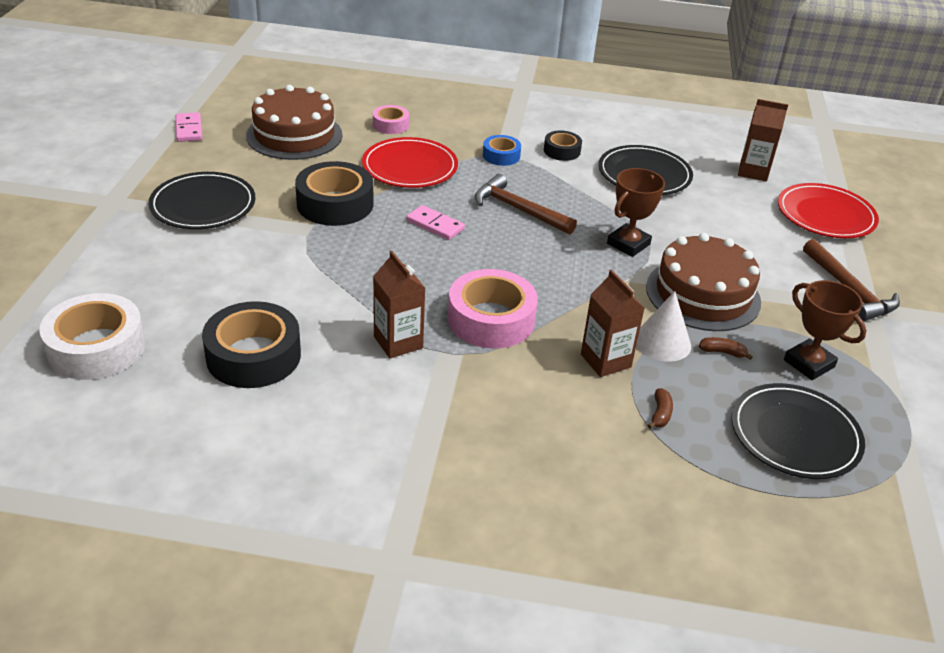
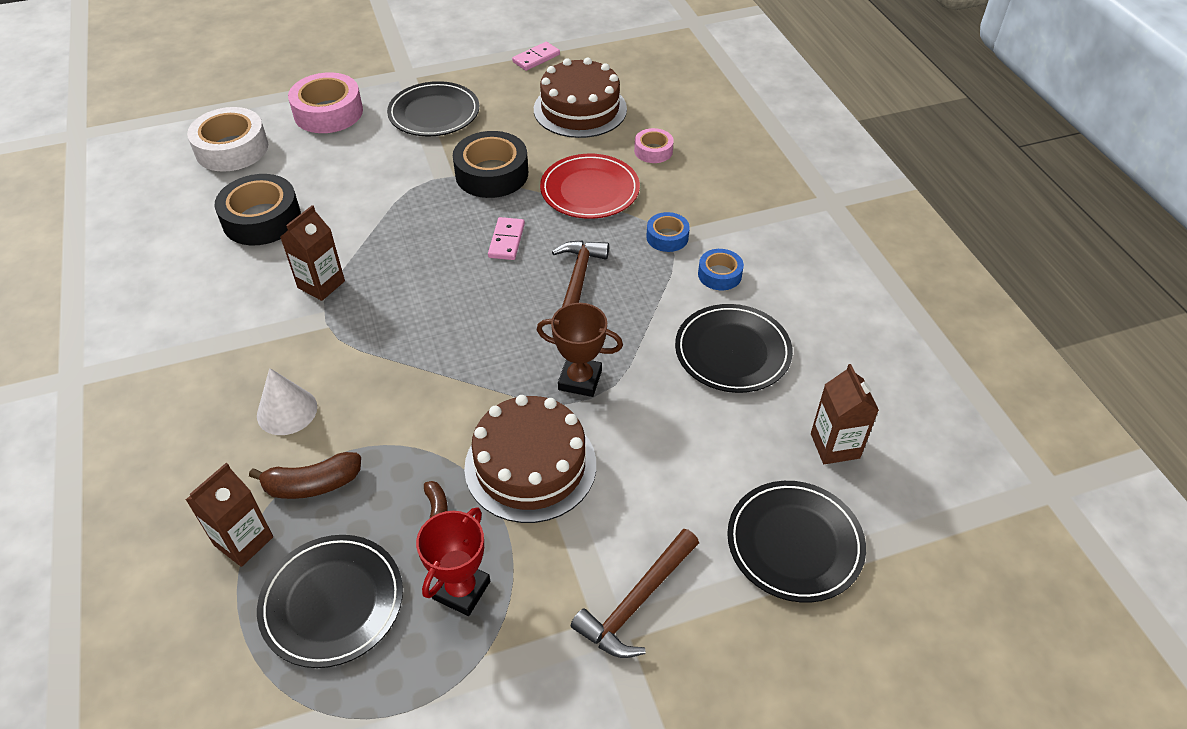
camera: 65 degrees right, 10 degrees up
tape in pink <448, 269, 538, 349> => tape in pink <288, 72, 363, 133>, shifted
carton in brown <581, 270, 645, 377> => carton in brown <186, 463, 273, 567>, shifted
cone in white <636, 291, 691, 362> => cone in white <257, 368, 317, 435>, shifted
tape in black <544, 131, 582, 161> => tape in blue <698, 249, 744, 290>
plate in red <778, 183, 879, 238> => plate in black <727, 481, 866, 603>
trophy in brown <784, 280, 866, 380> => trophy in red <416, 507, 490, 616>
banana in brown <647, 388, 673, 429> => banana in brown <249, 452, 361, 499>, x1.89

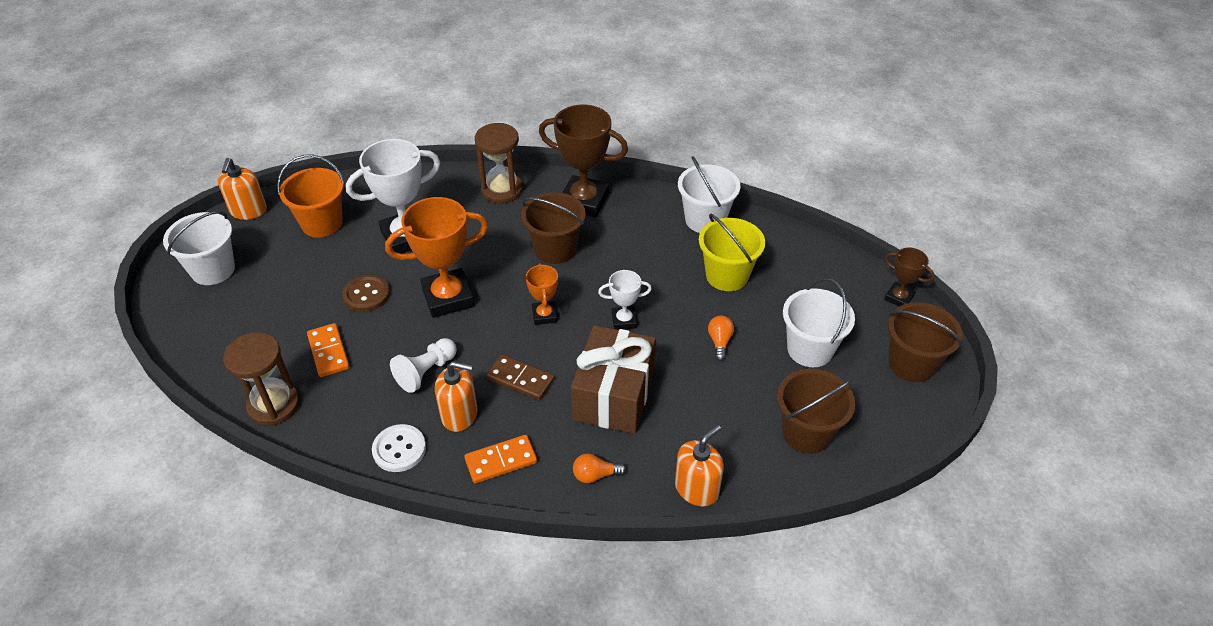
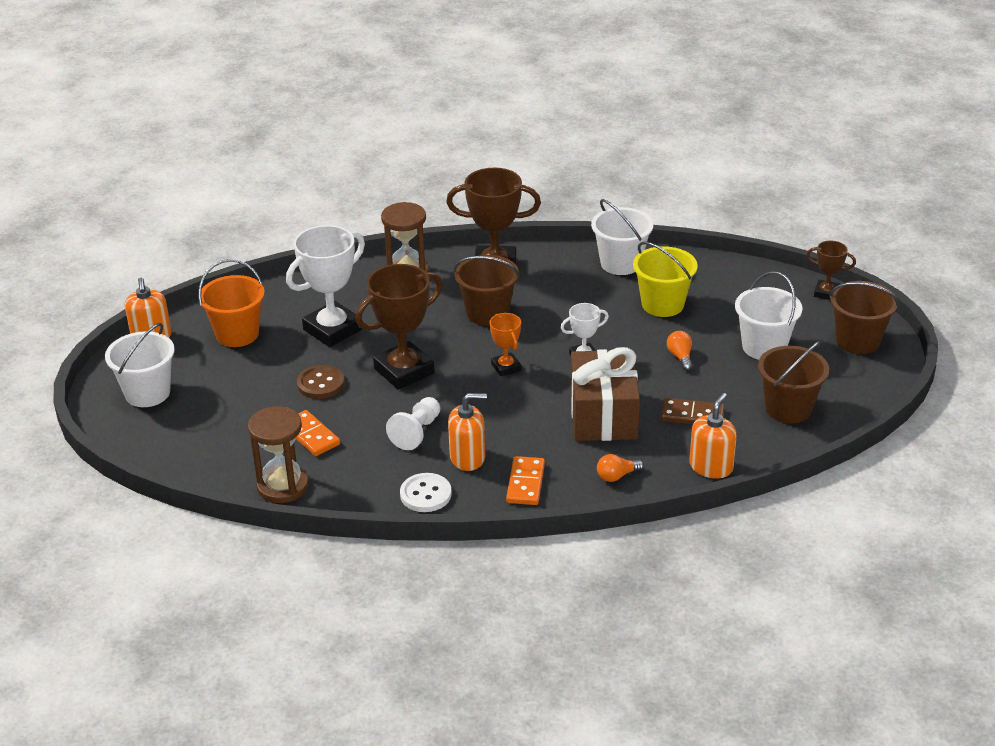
camera: 15 degrees left, 10 degrees down
domino in brown <486, 355, 554, 400> => domino in brown <661, 398, 724, 424>, shifted
trophy in orange <385, 197, 488, 318> => trophy in brown <355, 264, 443, 390>
domino in orange <464, 435, 537, 483> => domino in orange <506, 456, 545, 505>, 45 degrees counterclockwise

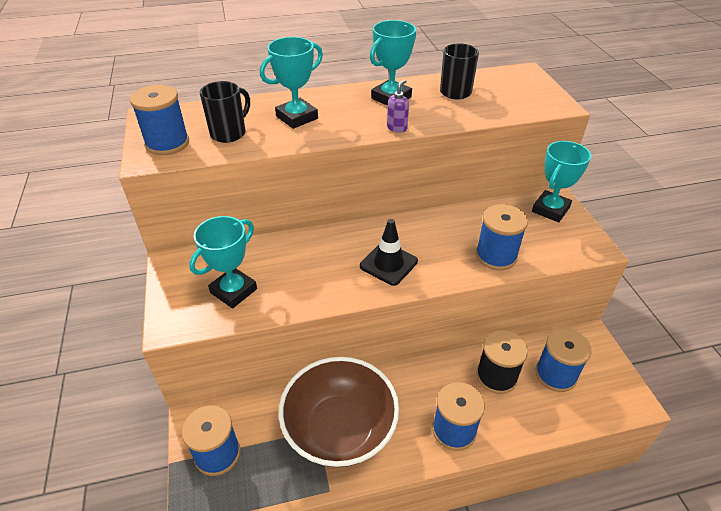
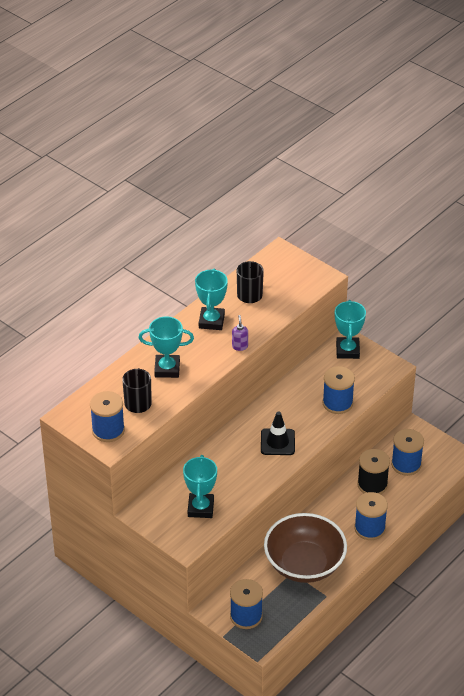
camera: 35 degrees left, 0 degrees up
trophy in turquoise <260, 37, 323, 129> => trophy in turquoise <139, 316, 194, 378>, 75 degrees clockwise

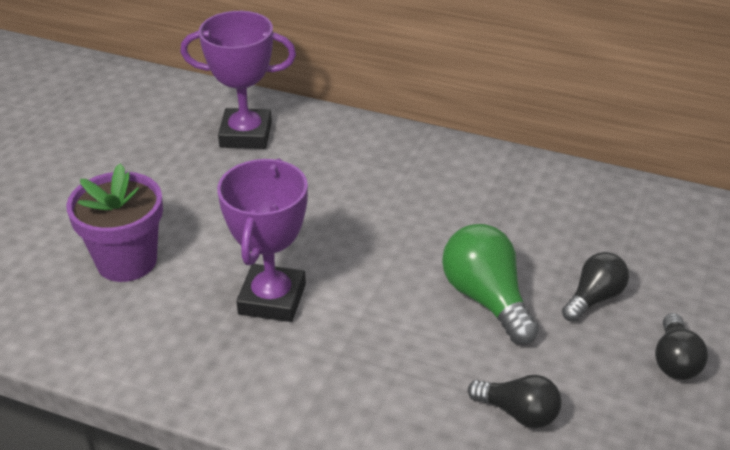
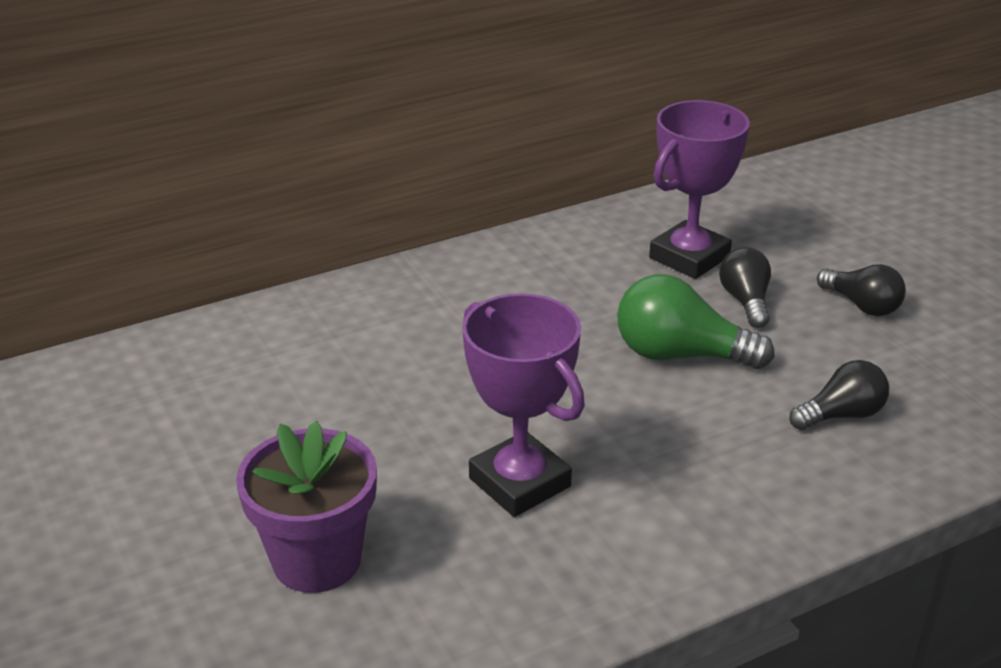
camera: 50 degrees left, 5 degrees down
trophy in purple <180, 11, 296, 149> => trophy in purple <649, 100, 750, 279>, shifted

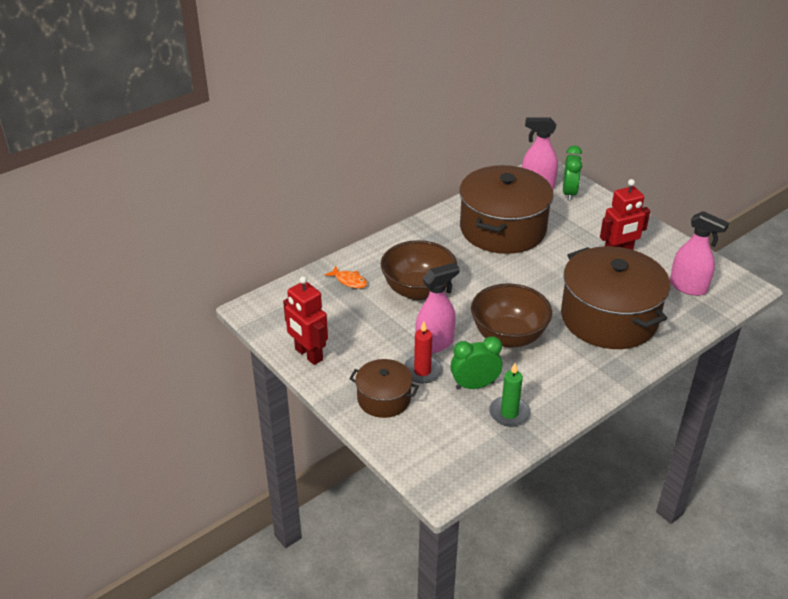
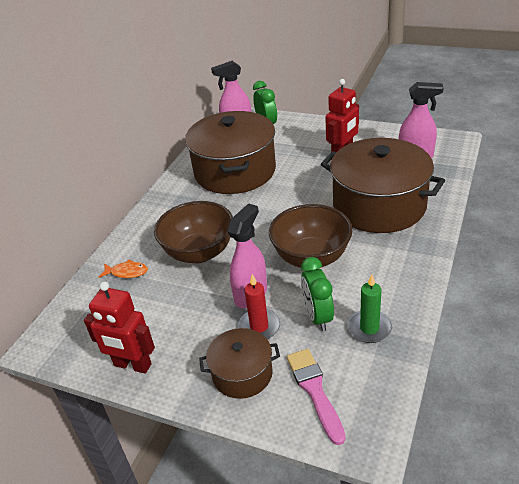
camera: 25 degrees left, 0 degrees up
nothing => brush in pink <287, 349, 346, 445>
clock in green <450, 336, 503, 389> => clock in green <301, 257, 334, 331>, 60 degrees counterclockwise

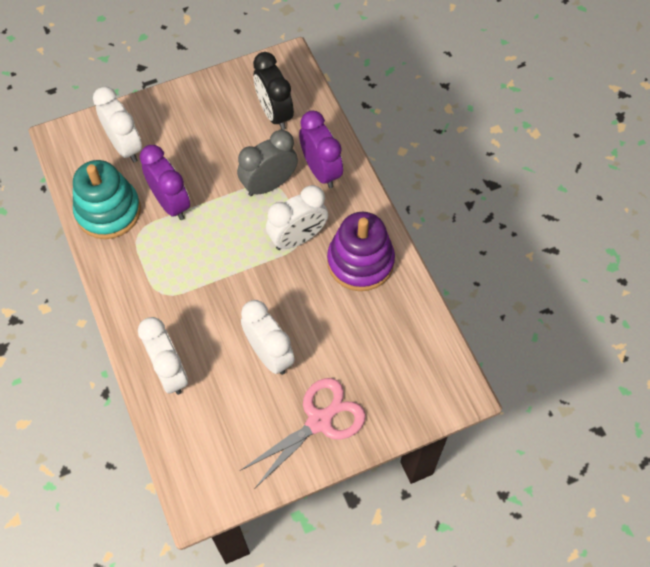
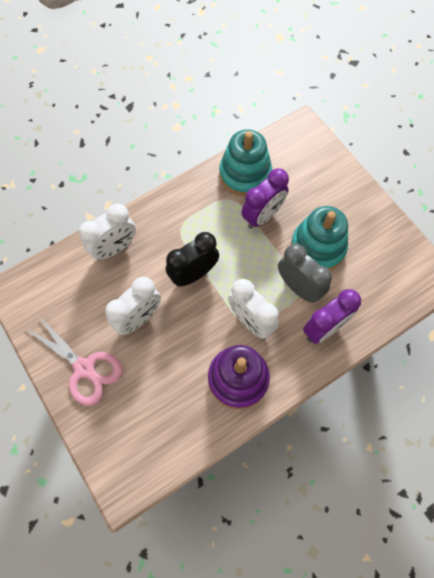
camera: 80 degrees right, 5 degrees up
clock in white <93, 86, 142, 162> => nothing
nothing => stacking toy in turquoise <291, 206, 348, 270>
clock in black <253, 52, 294, 130> => clock in black <166, 232, 219, 286>, shifted

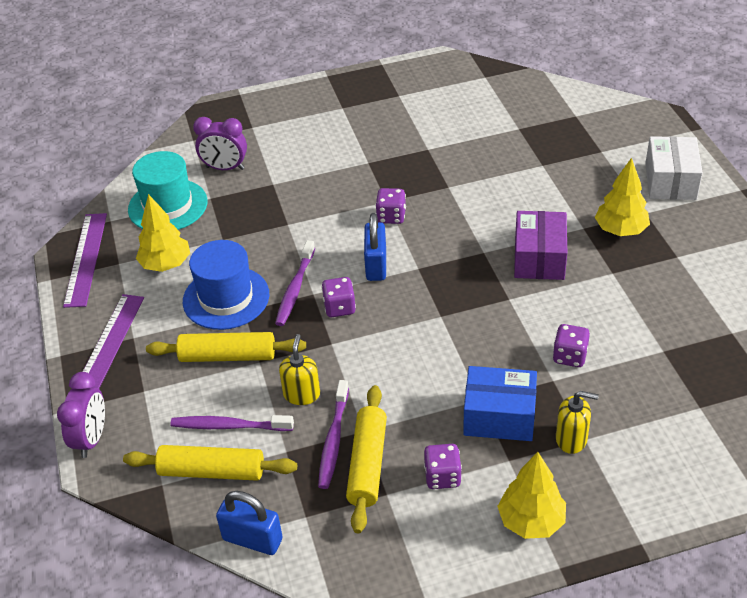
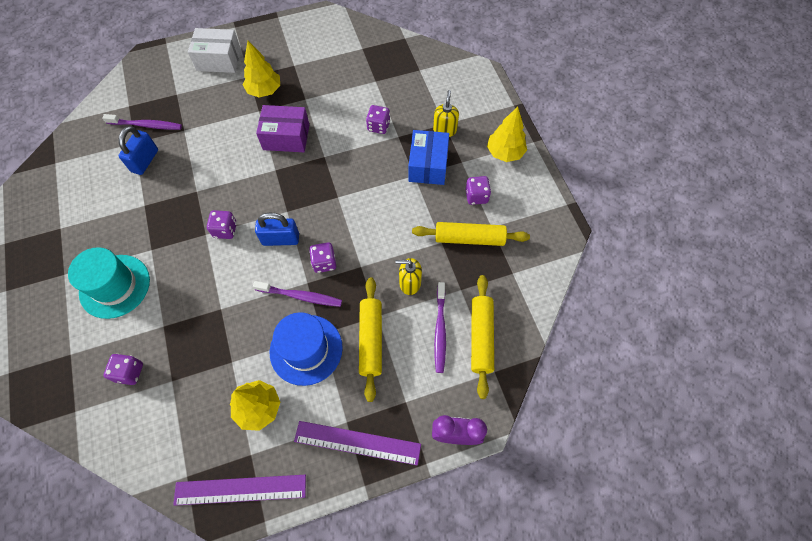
camera: 95 degrees left, 20 degrees up
hat in turquoise <128, 151, 208, 230> => hat in turquoise <68, 247, 150, 319>, shifted
padlock in blue <216, 491, 283, 555> => padlock in blue <118, 126, 158, 175>, shifted
toothbrush in purple <318, 380, 349, 489> => toothbrush in purple <102, 114, 182, 130>, shifted
clock in purple <193, 117, 247, 170> => dice in purple <104, 354, 143, 385>

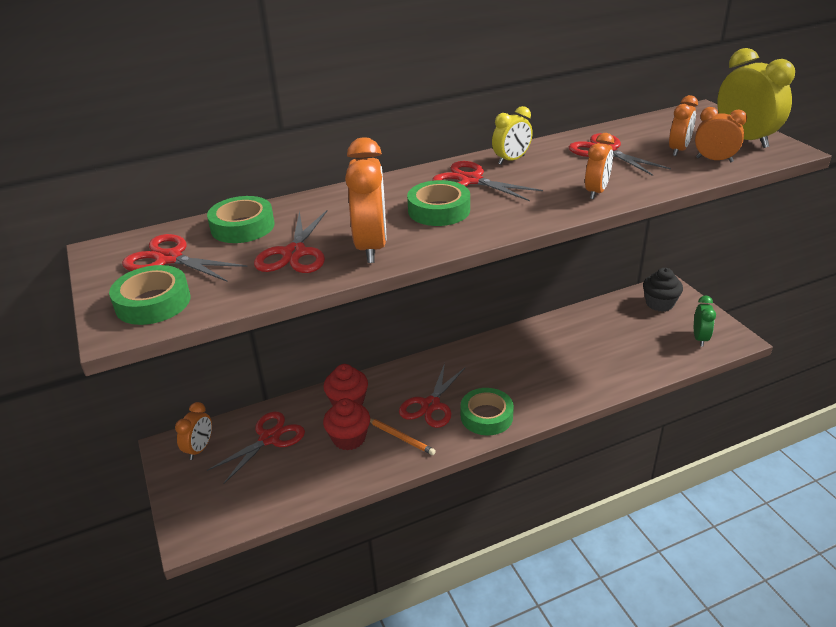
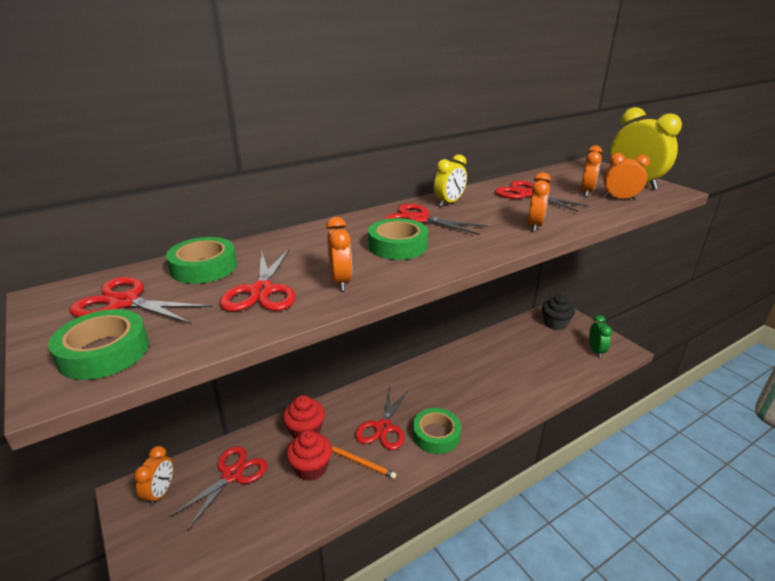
camera: 10 degrees left, 5 degrees down
clock in orange <345, 137, 386, 263> => clock in orange <326, 217, 352, 291>, x0.60

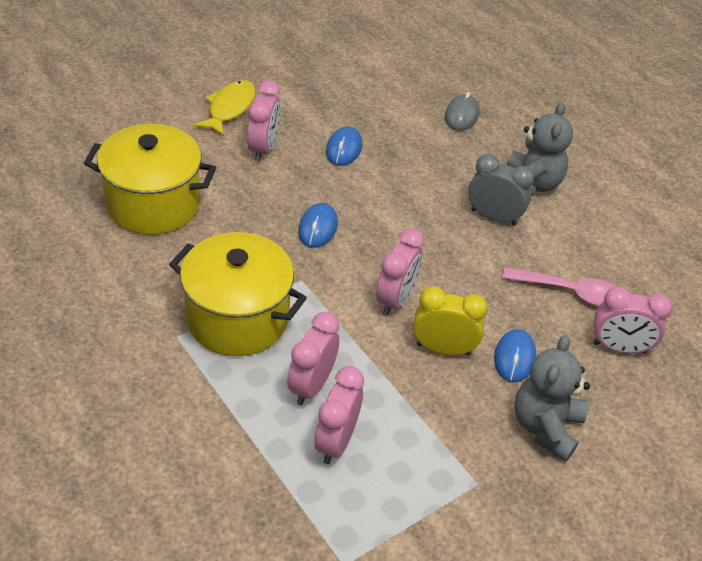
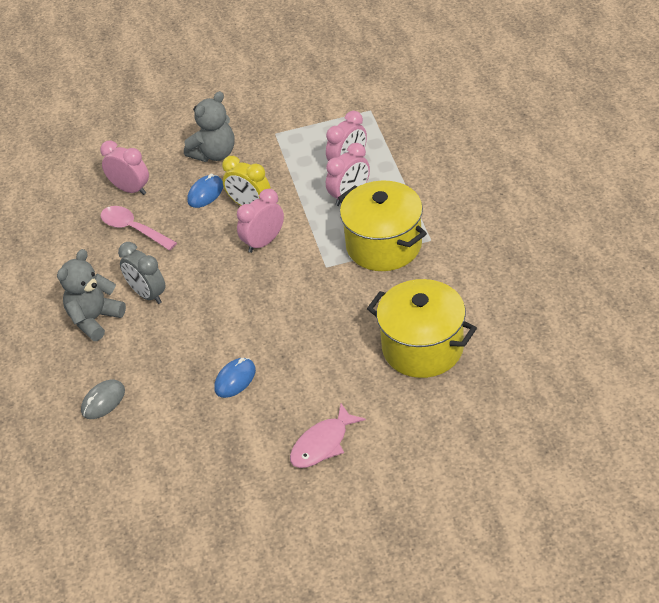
camera: 150 degrees left, 0 degrees up
clock in pink <247, 80, 281, 162> => nothing
mouse in blue <298, 203, 338, 248> => nothing
fish in yellow <194, 80, 256, 136> => fish in pink <290, 403, 366, 468>

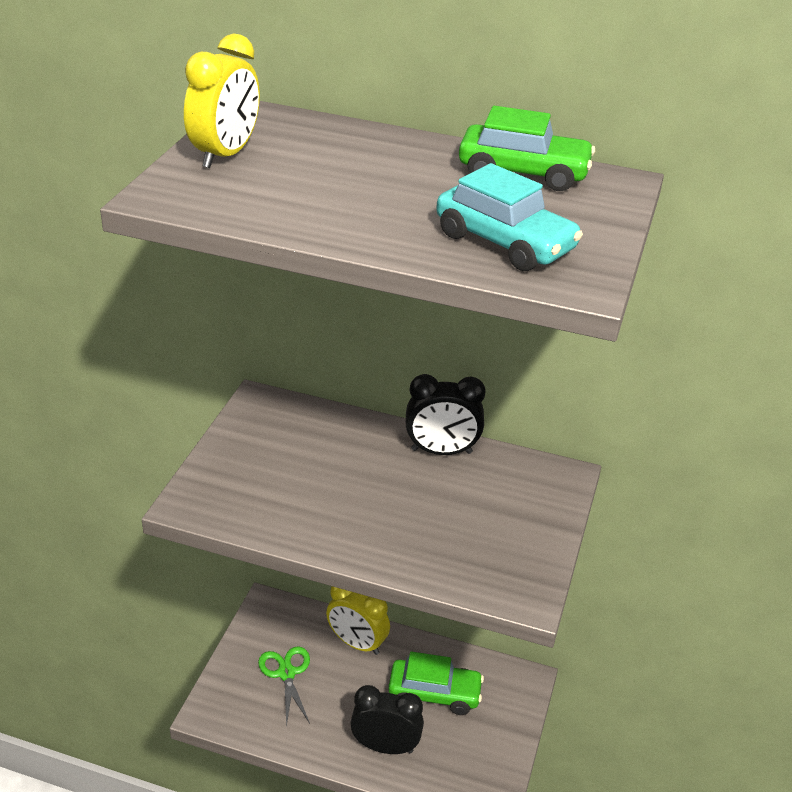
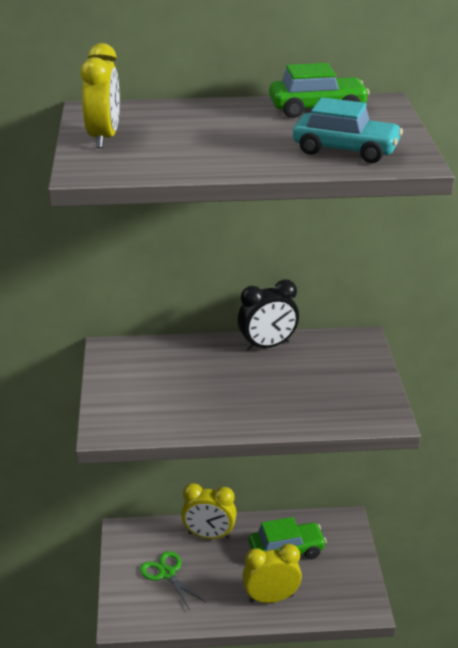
camera: 20 degrees left, 5 degrees down
clock in black <350, 685, 424, 754> => clock in yellow <242, 544, 302, 603>

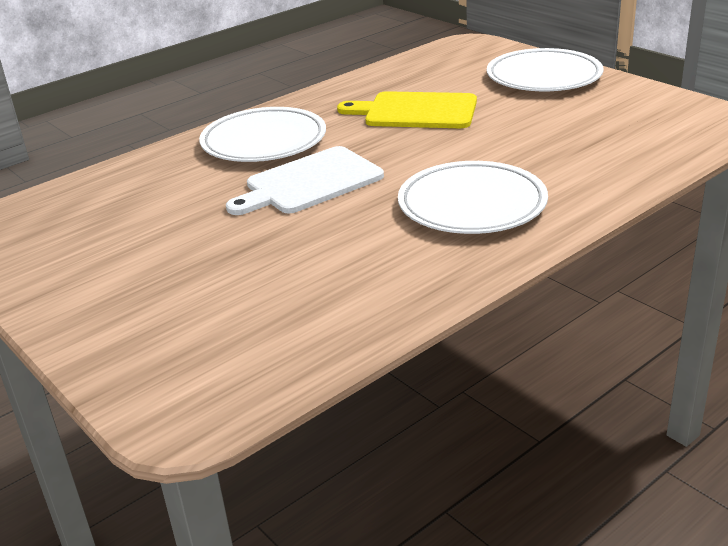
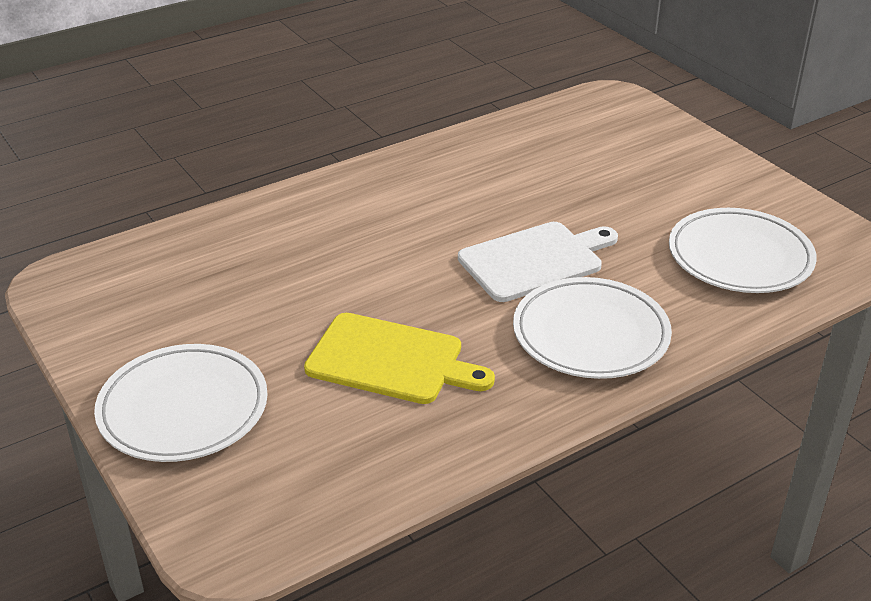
camera: 175 degrees left, 5 degrees up
plate in white <398, 161, 548, 234> => plate in white <669, 208, 817, 293>, shifted

